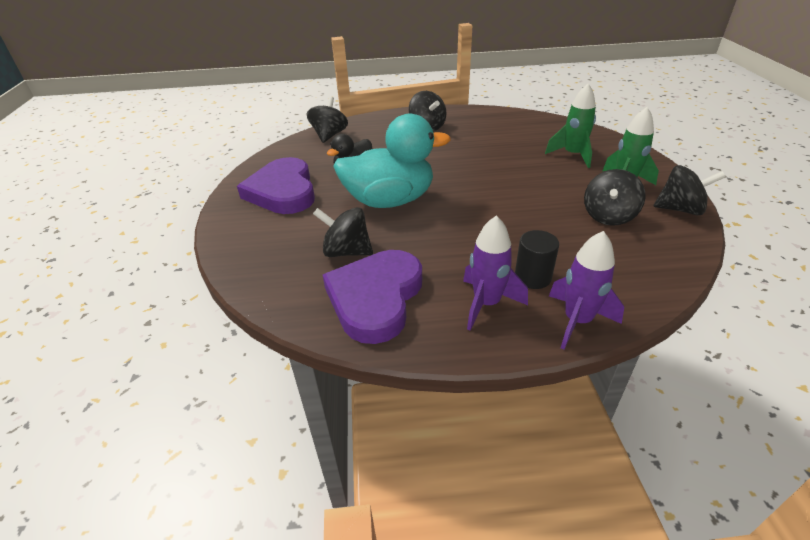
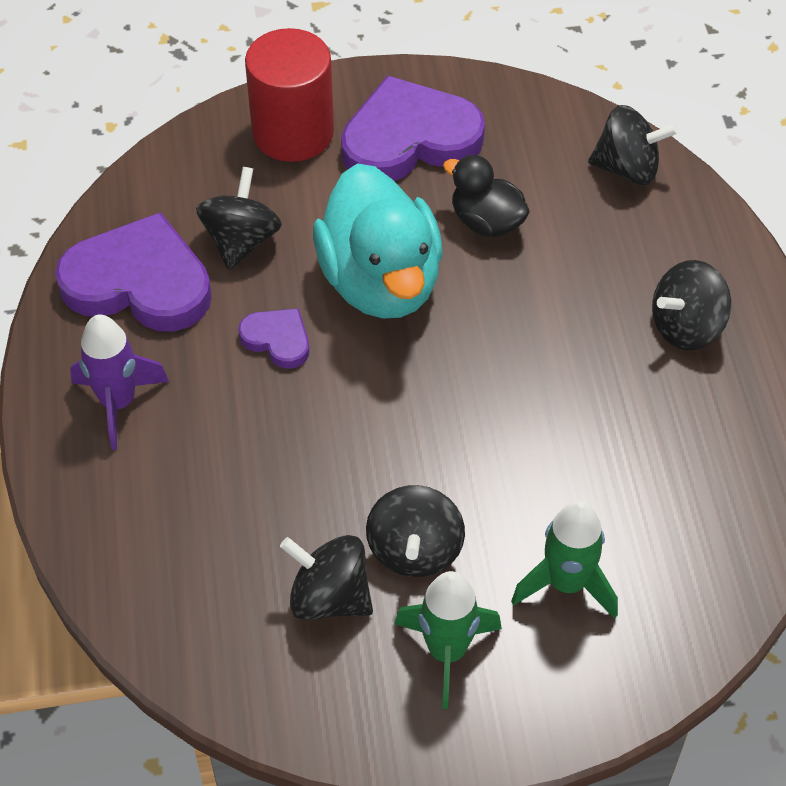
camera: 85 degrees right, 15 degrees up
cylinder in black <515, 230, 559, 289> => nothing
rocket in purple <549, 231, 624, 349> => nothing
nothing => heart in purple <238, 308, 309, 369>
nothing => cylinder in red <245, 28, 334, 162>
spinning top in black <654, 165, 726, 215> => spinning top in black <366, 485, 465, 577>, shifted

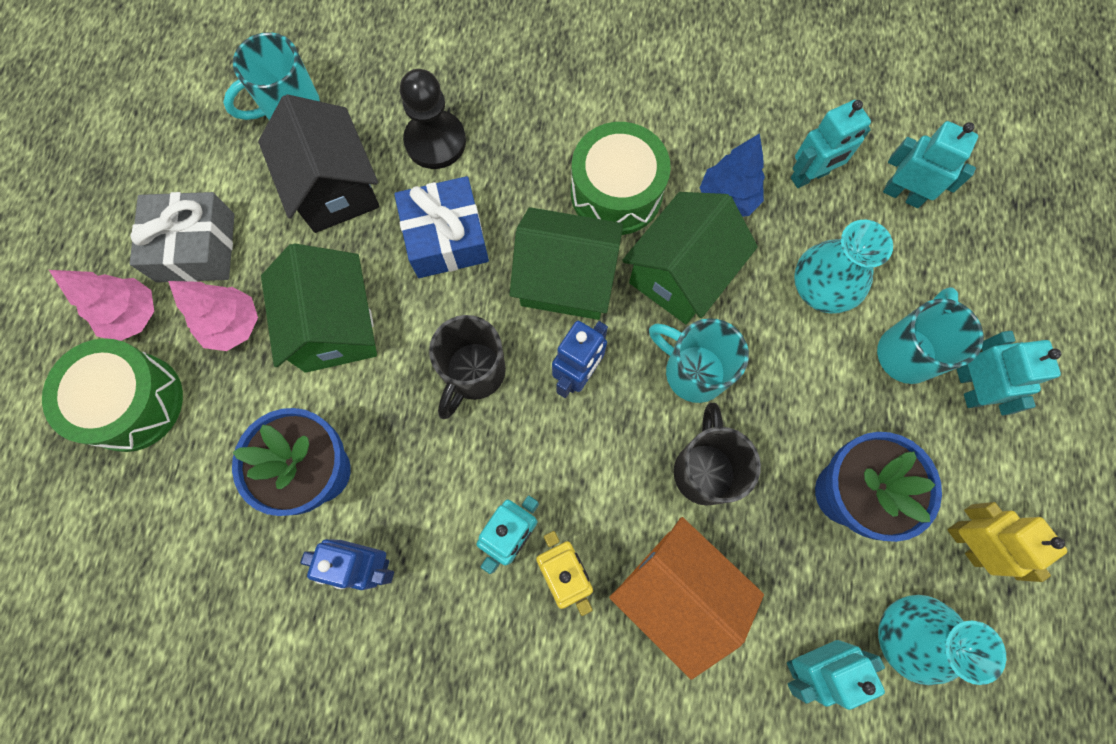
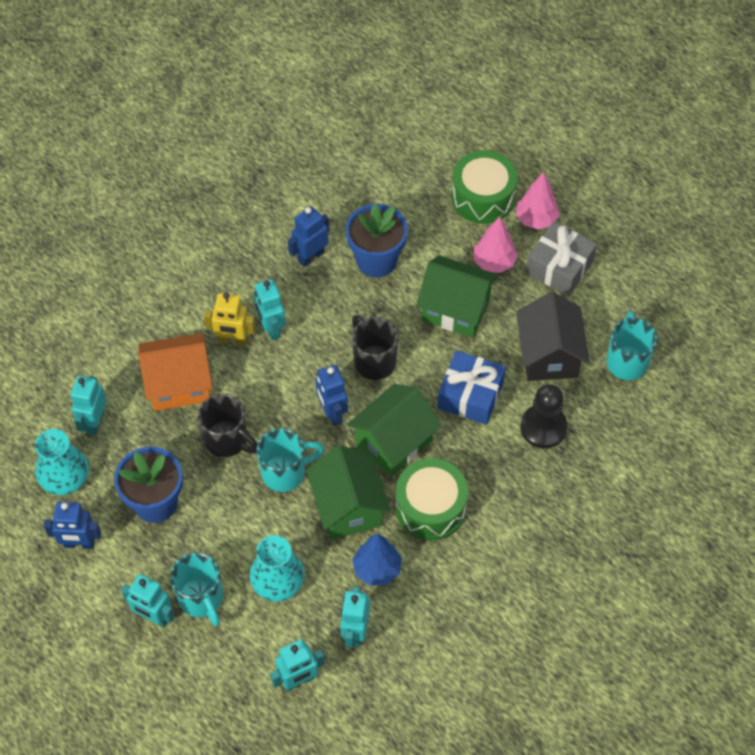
camera: 125 degrees right, 15 degrees down
robot in yellow <947, 502, 1067, 582> => robot in blue <44, 502, 101, 549>
house in black <258, 94, 379, 233> => house in black <516, 292, 590, 381>, 75 degrees clockwise

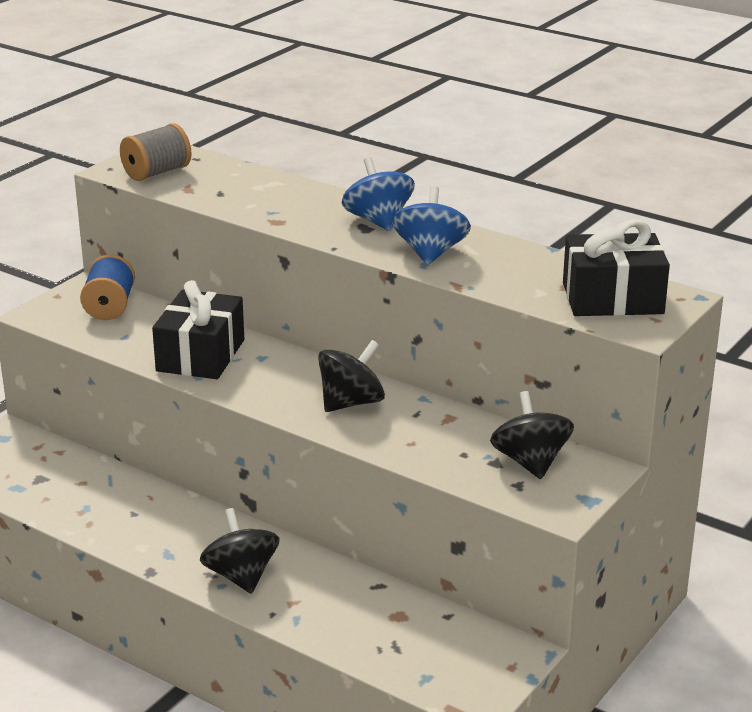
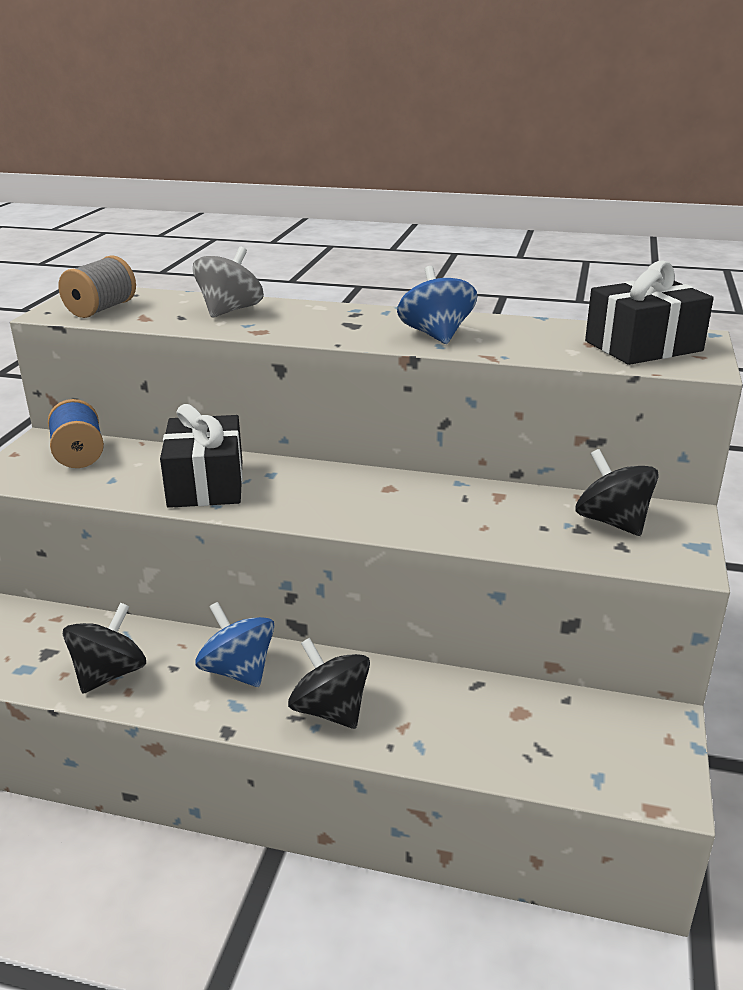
camera: 20 degrees left, 0 degrees up
nothing => spinning top in grey <193, 247, 264, 317>
spinning top in black <318, 340, 385, 412> => spinning top in black <63, 603, 146, 694>, shifted
spinning top in blue <342, 157, 415, 231> => spinning top in blue <195, 602, 275, 687>, shifted

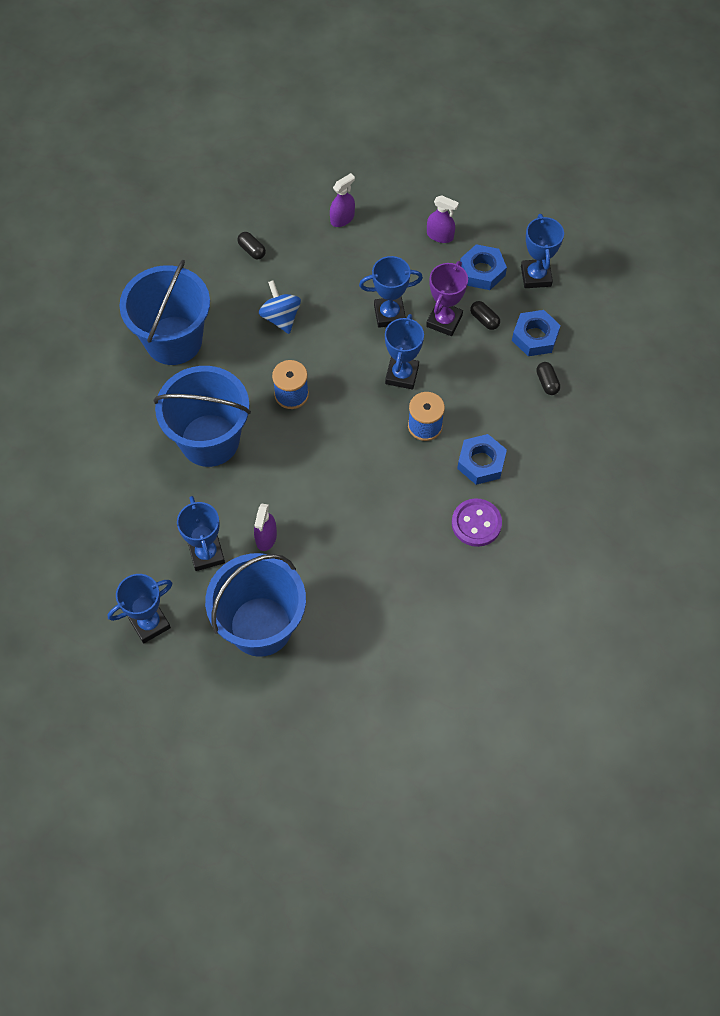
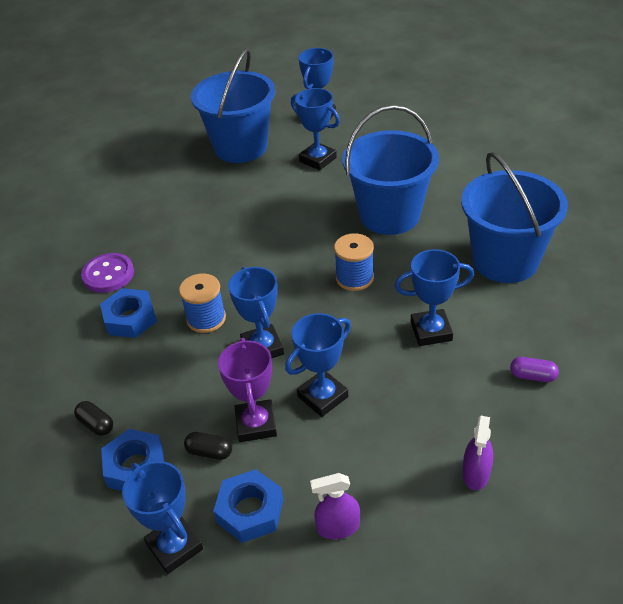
camera: 150 degrees right, 20 degrees down
spray bottle in purple <254, 504, 277, 551> => nothing
spinning top in blue <259, 280, 301, 334> => trophy in blue <395, 249, 474, 346>
capsule in black <237, 232, 266, 259> => capsule in purple <510, 357, 559, 382>

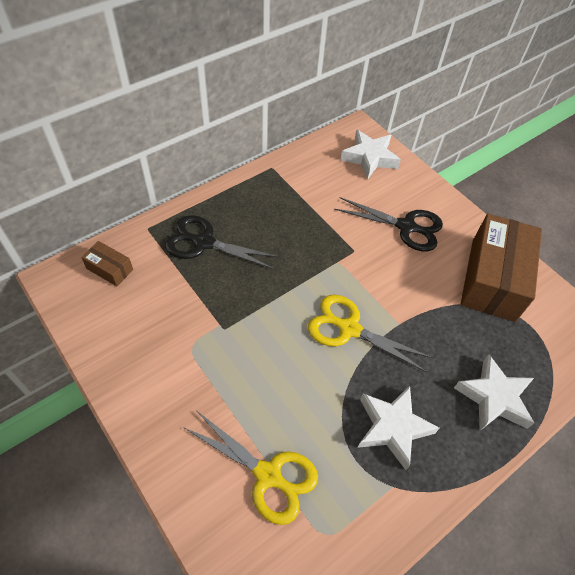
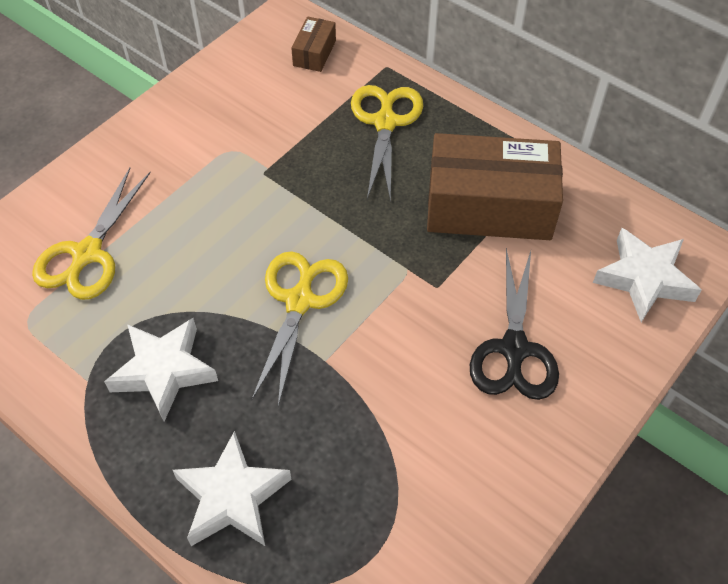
camera: 80 degrees right, 0 degrees up
box in brown <460, 214, 542, 322> => box in brown <427, 133, 563, 240>, shifted
scissors in black <165, 215, 279, 269> => scissors in yellow <351, 85, 423, 202>

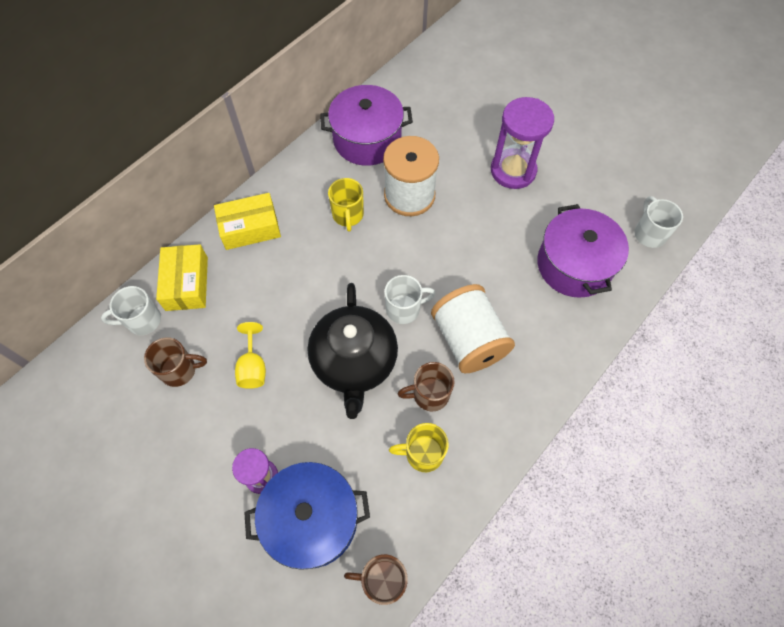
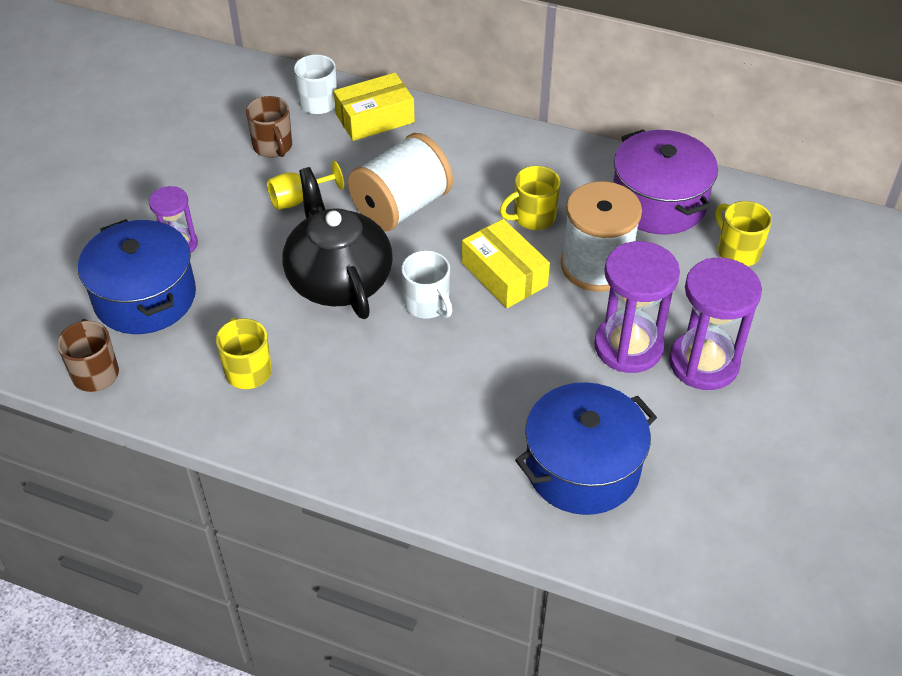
camera: 70 degrees right, 15 degrees down
mug in brown <398, 362, 455, 411> => nothing
mug in white <634, 196, 683, 248> => nothing
nothing => hourglass in purple <594, 241, 680, 373>
nothing => mug in yellow <715, 201, 772, 266>
box in yellow <214, 193, 281, 250> => box in yellow <462, 219, 550, 308>, shifted
spool in white <431, 284, 515, 373> => spool in white <348, 133, 453, 232>, shifted
pot in purple <537, 204, 629, 298> => pot in blue <515, 382, 657, 515>
teapot in black <307, 283, 398, 419> => teapot in black <282, 167, 393, 319>, 90 degrees clockwise

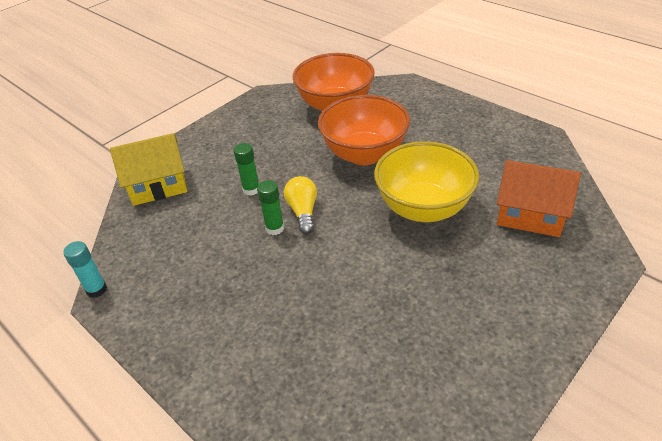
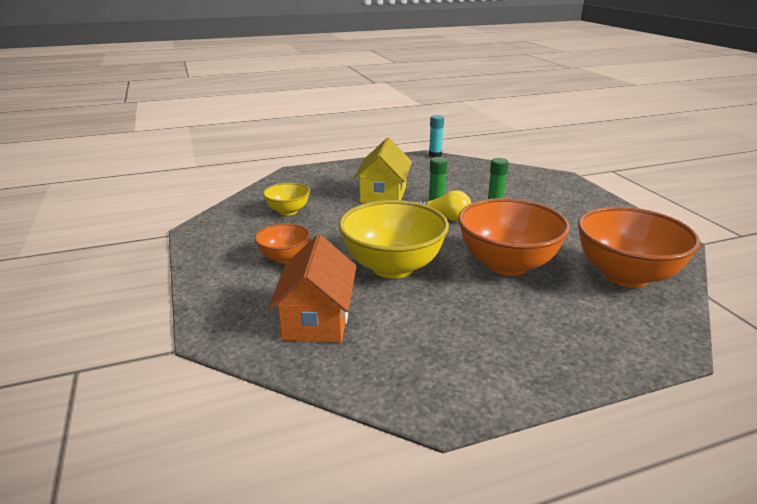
camera: 115 degrees right, 15 degrees down
nothing => bowl in orange <254, 223, 310, 263>
nothing => bowl in yellow <263, 183, 310, 216>
house in yellow <110, 133, 187, 206> => house in yellow <353, 138, 412, 203>, shifted
house in orange <497, 160, 581, 237> => house in orange <268, 234, 357, 343>, 45 degrees counterclockwise

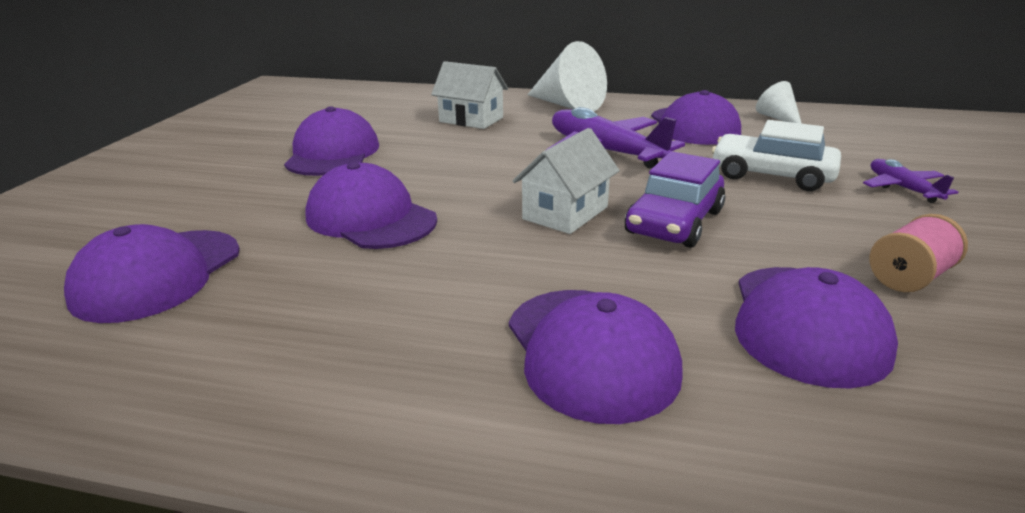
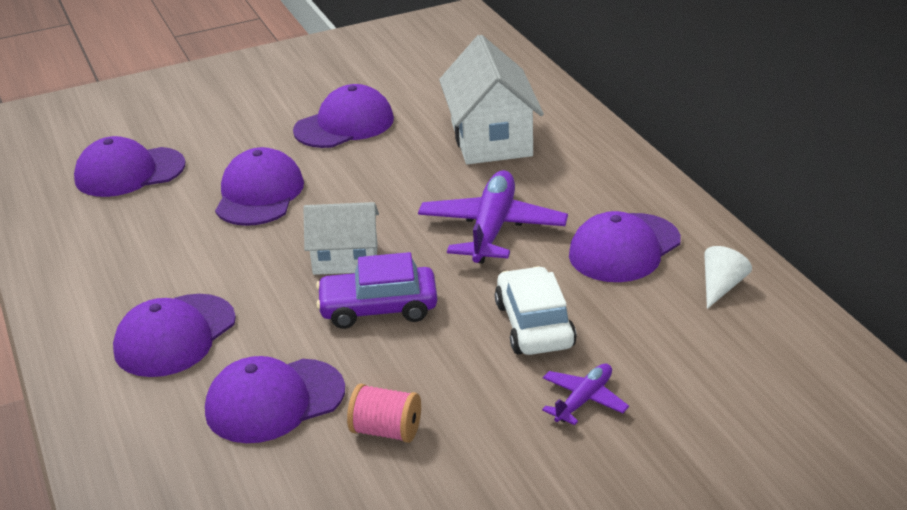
camera: 55 degrees right, 5 degrees up
cone in white <527, 41, 607, 111> => nothing
house in white <431, 61, 508, 129> => house in white <439, 35, 544, 164>, x1.60

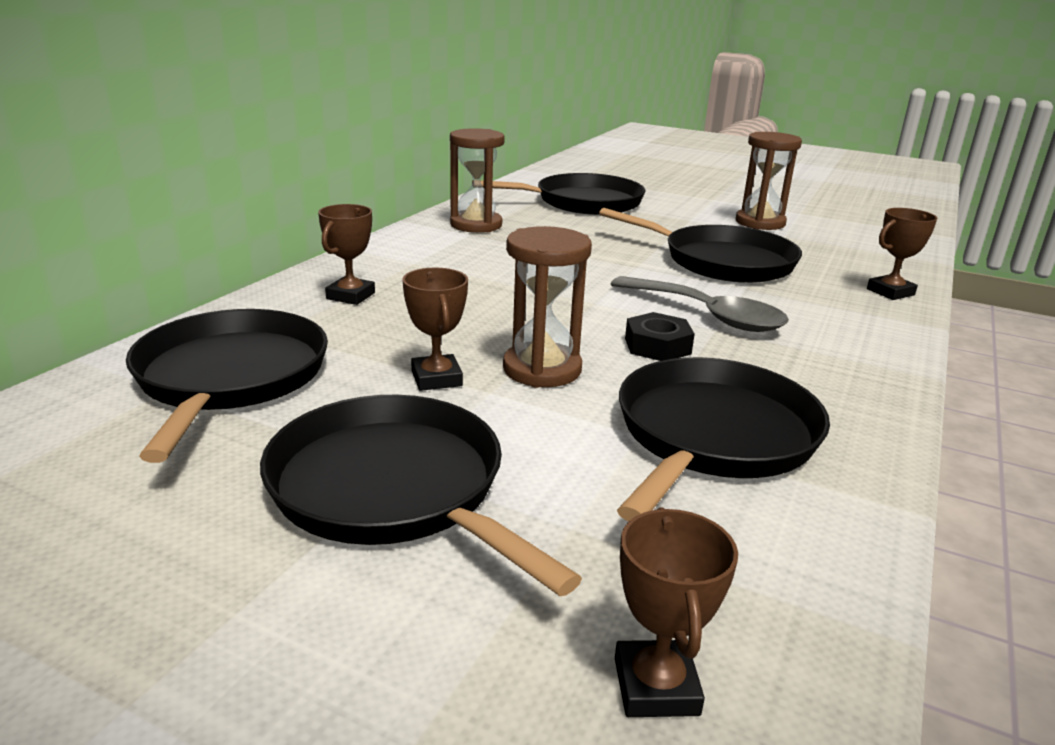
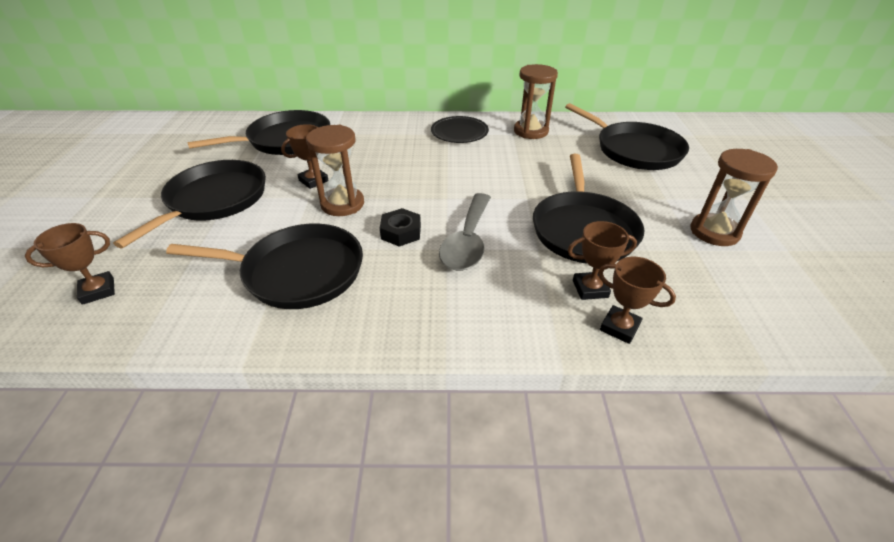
camera: 65 degrees right, 15 degrees up
nothing => plate in black <431, 116, 489, 143>
trophy in brown <318, 204, 375, 305> => trophy in brown <568, 221, 637, 300>, shifted

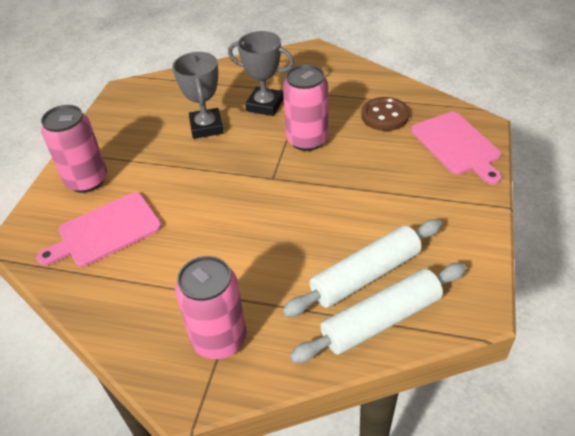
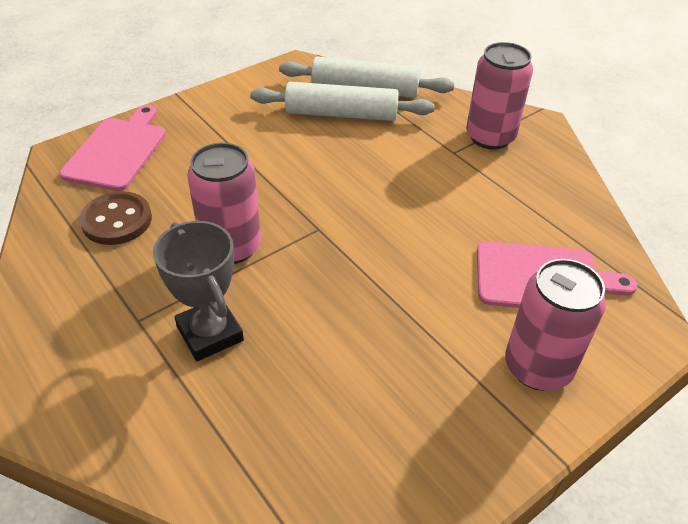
camera: 145 degrees left, 0 degrees up
trophy in grey <172, 52, 223, 139> => nothing

